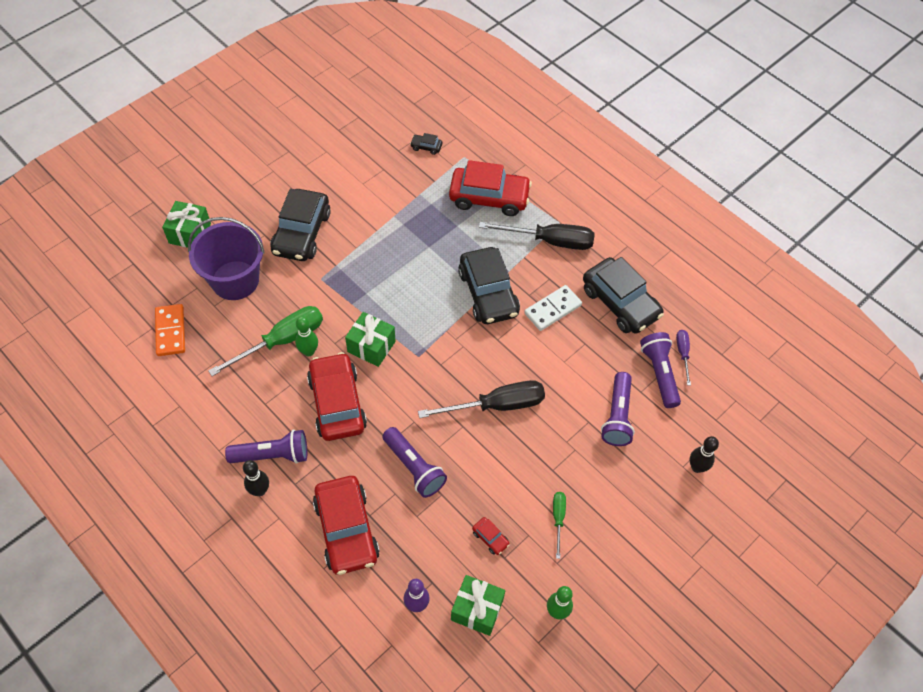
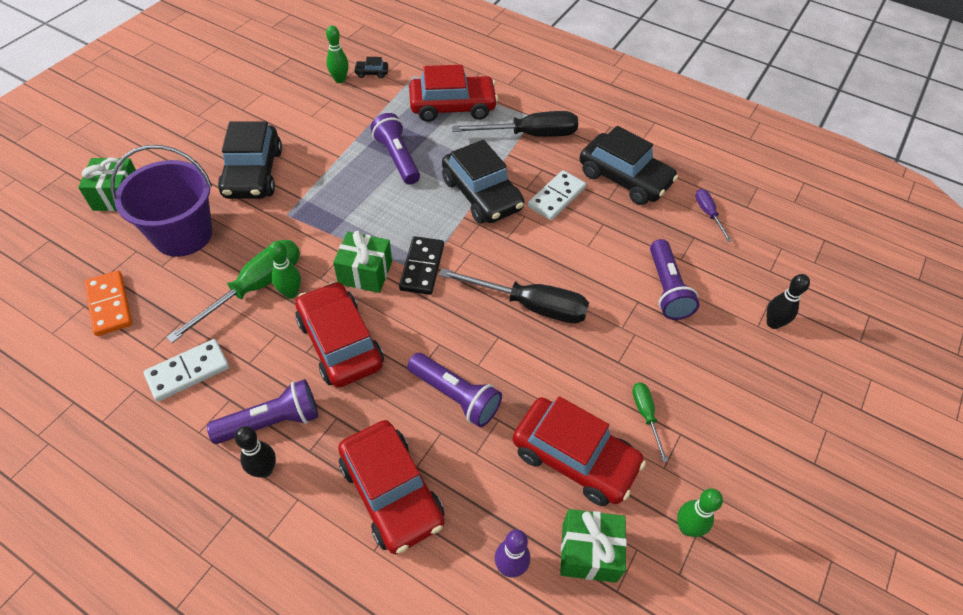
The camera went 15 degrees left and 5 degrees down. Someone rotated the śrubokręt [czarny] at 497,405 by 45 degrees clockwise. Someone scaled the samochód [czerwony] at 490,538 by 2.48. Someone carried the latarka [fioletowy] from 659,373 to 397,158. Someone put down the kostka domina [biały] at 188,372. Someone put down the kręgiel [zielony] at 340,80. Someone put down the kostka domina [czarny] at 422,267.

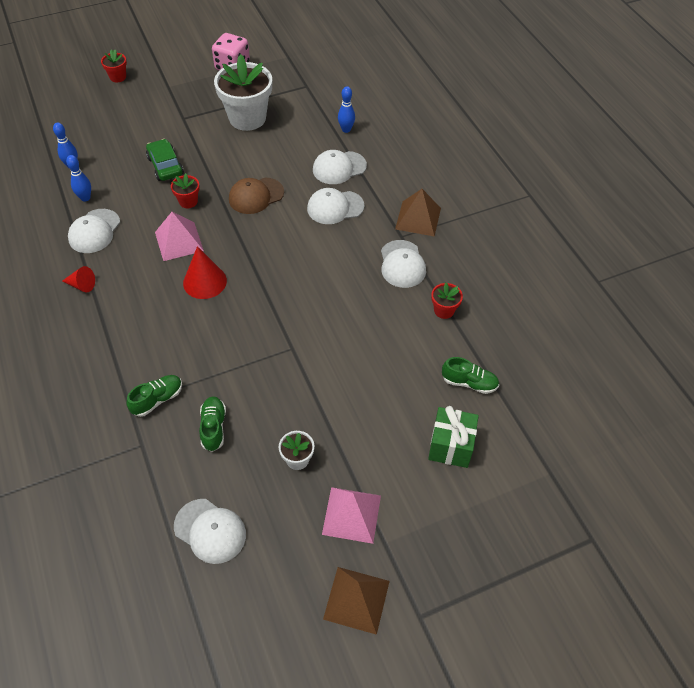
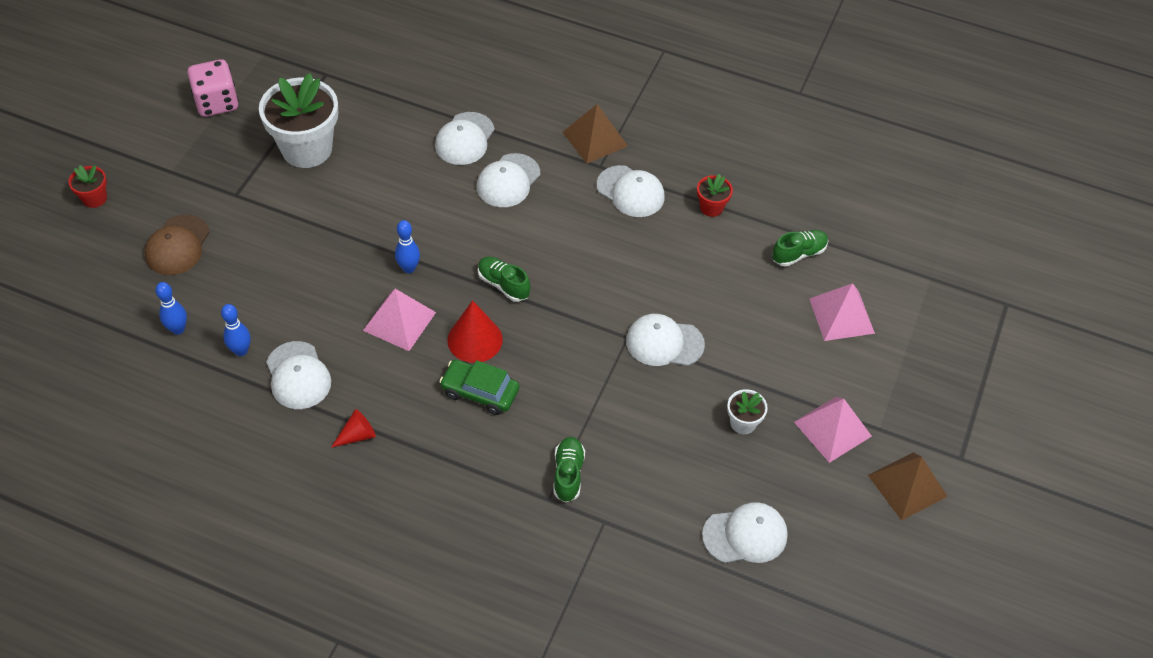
The camera went 45 degrees left and 0 degrees up. Someone carried the samochód [zielony] from 165,166 to 480,392. Someone took away the doniczka [czerwony] at 188,201. Someone carried the but [zielony] from 213,427 to 503,284. Someone carried the czapka [brązowy] from 256,196 to 177,245. Someone carried the kręgiel [niebieski] from 346,130 to 409,268. Someone swapped the prezent [zielony] at 450,446 for the piramida [różowy] at 842,315. Someone put down the czapka [biały] at 664,343.

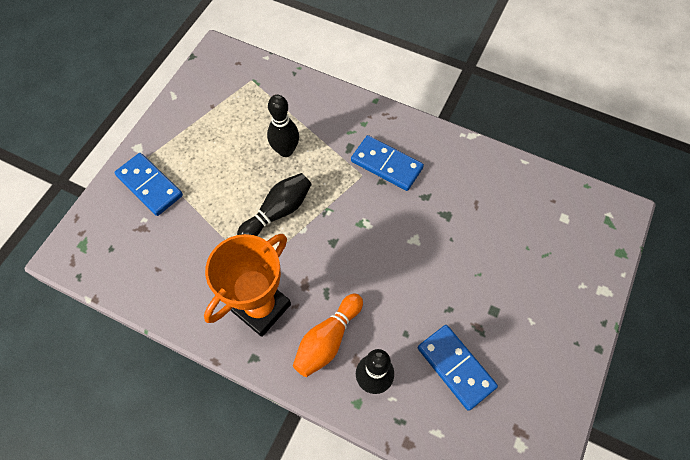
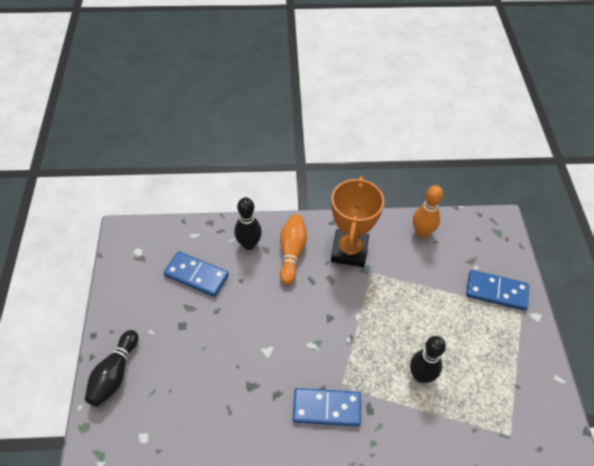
The camera went 150 degrees right and 10 degrees down. Someone carried the kręgiel [czarny] from 278,212 to 114,374. Someone put down the kręgiel [pomarańczowy] at 422,232.

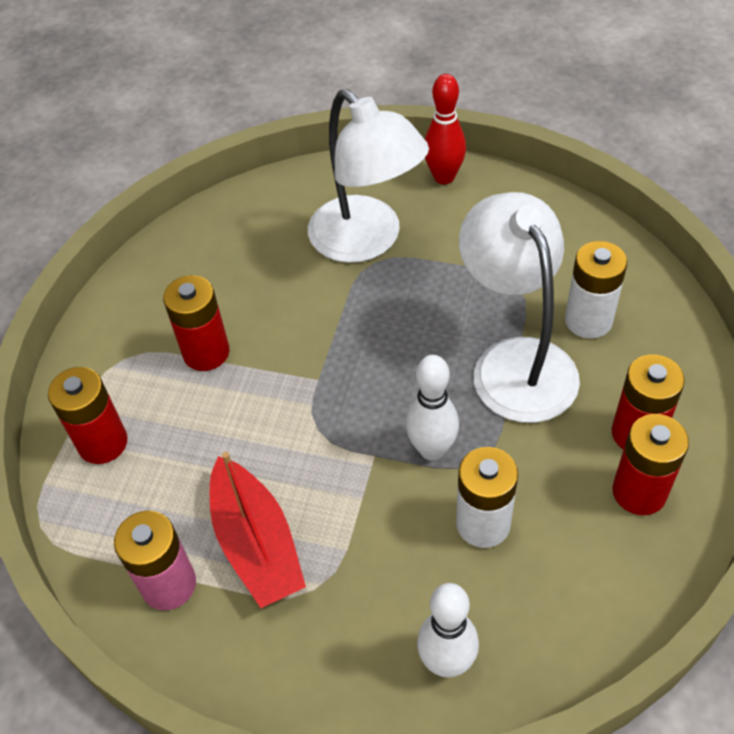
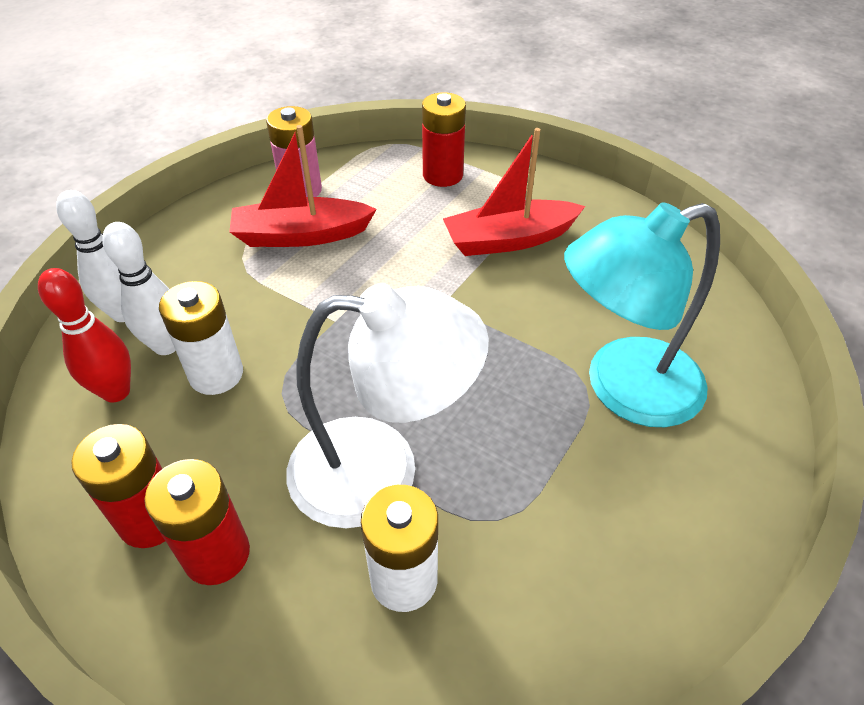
The camera went 105 degrees right and 5 degrees down. Someone swapped the bateria [czerwony] at 206,352 for the łódka [czerwony] at 509,240. Someone repainted the lampka [biały] at 367,241, which became the lampka [turkusowy] at 623,388. Someone carried the kręgiel [biały] from 432,449 to 166,346. Someone carried the kręgiel [czerwony] from 444,177 to 116,392.

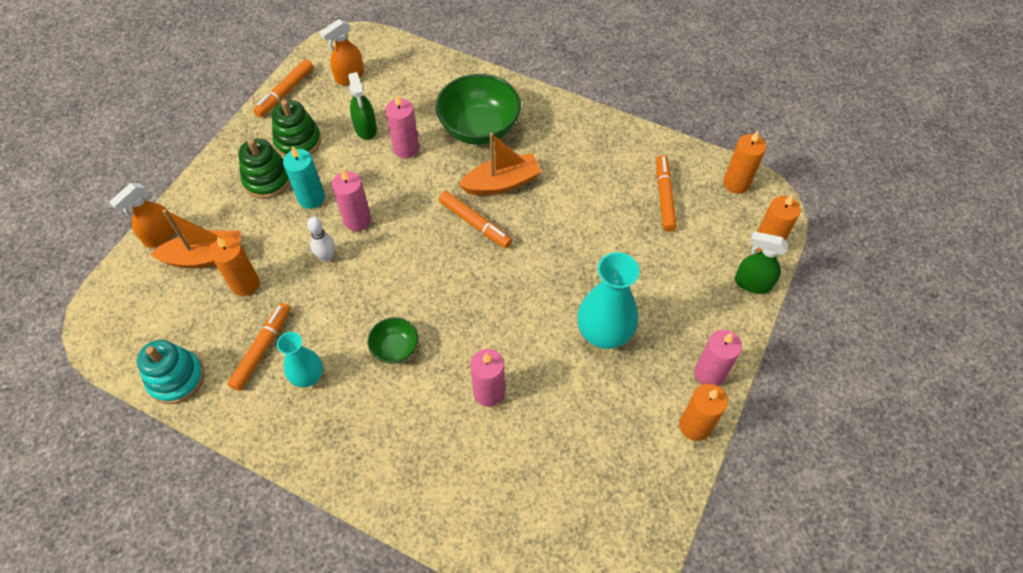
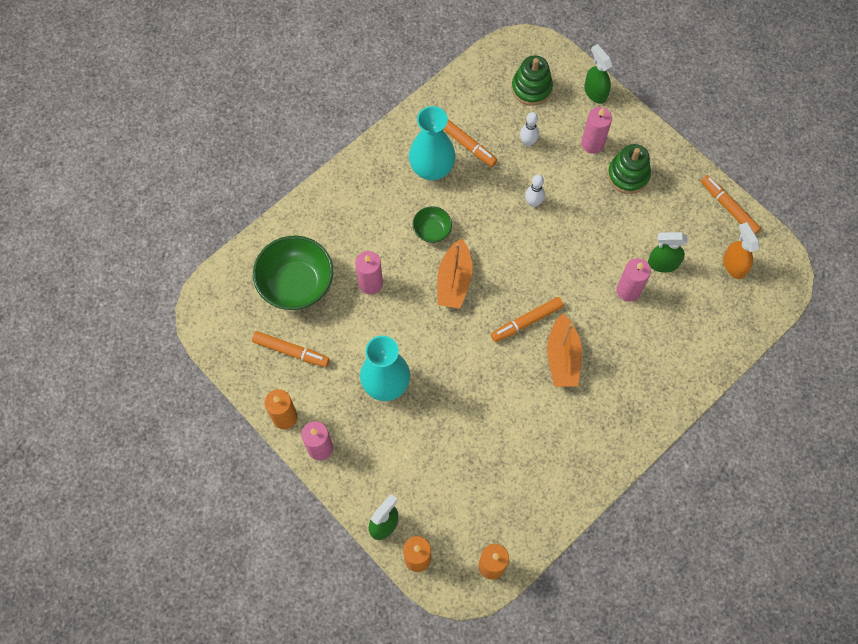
The camera went 110 degrees right and 10 degrees up. Someone repainted the spryskiwacz [pomarańczowy] at 160,235, which became the spryskiwacz [zielony] at 595,92. Someone took away the zabawka nakładanka [turkusowy] at 176,378. Someone carried the łódka [pomarańczowy] from 206,257 to 454,281. Someone swapped the świeca [pomarańczowy] at 245,284 for the kręgiel [biały] at 528,142. Someone carried the zabawka nakładanka [zielony] from 298,141 to 531,88. Someone scaled the wazon [turkusowy] at 308,376 by 1.64. Someone took away the świeca [turkusowy] at 311,198. Someone carried the świeca [różowy] from 357,220 to 592,143. Someone carried the miska [zielony] from 479,128 to 296,284. Someone carried the flamaster [pomarańczowy] from 664,196 to 291,351.

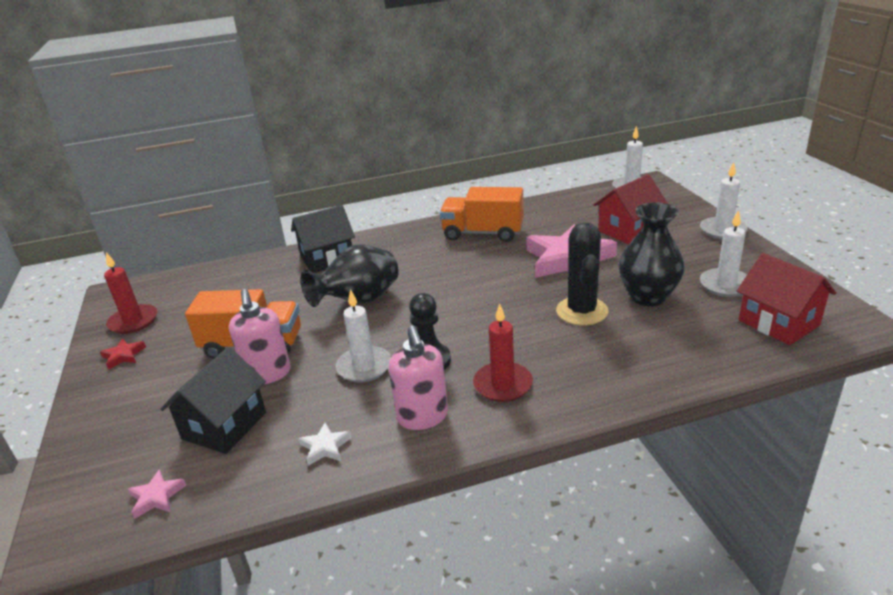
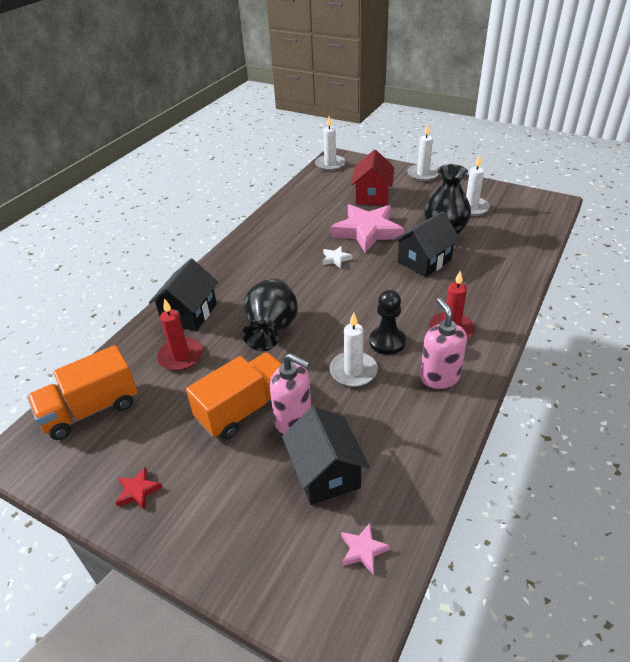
The camera went 45 degrees left and 10 degrees up. Someone carried the świeca [czerwony] from 133,321 to 180,356. Someone carried the gwiazda [biały] from 325,447 to 336,259. Someone rotated the dozownik mydła [różowy] at 422,417 by 135 degrees counterclockwise. Someone carried the ciężarówka [pomarańczowy] from 483,233 to 91,410. Someone swapped the kaktus [czarny] at 582,311 for the domek [czarny] at 424,261. Someone took away the domek [czerwony] at 778,322.

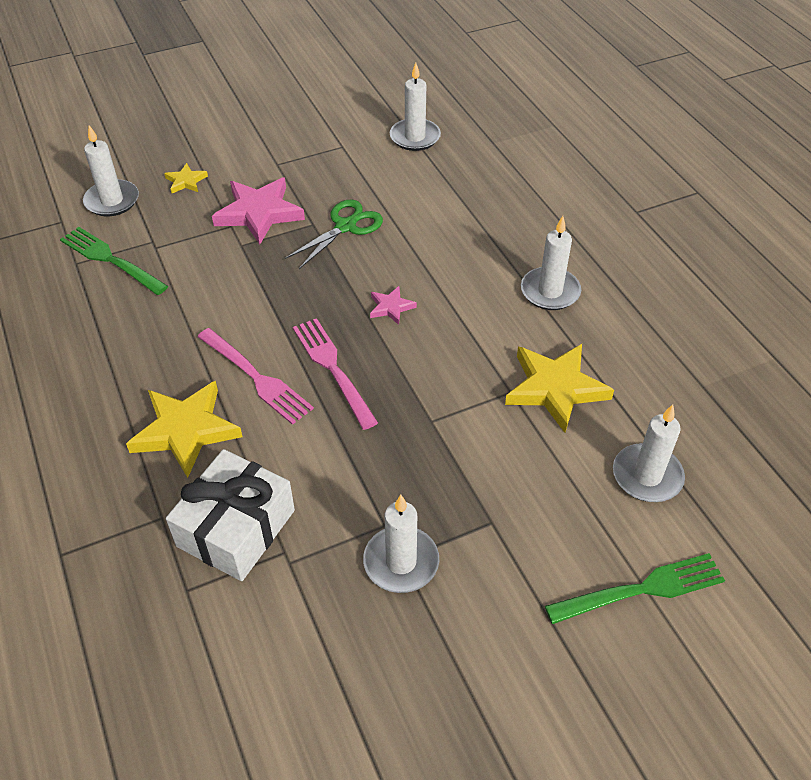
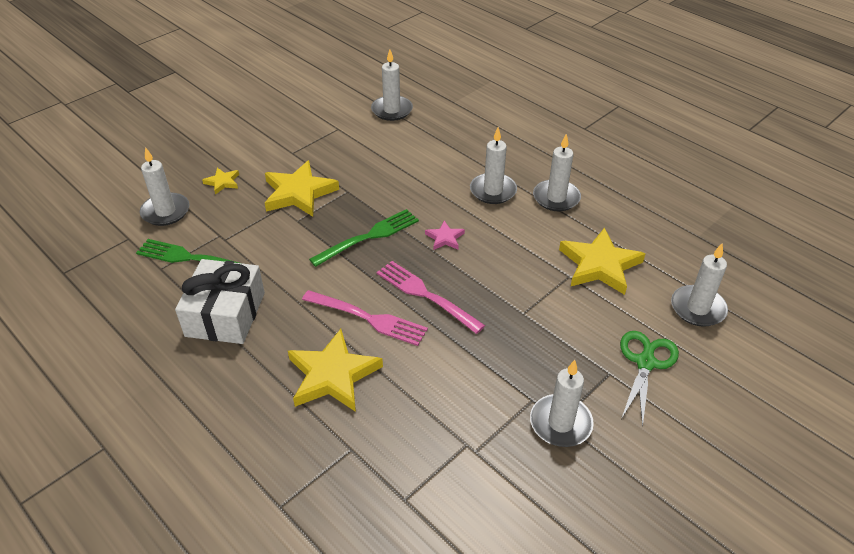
The camera went 20 degrees left and 5 degrees down. Someone carried the prezent [biały] from 236,528 to 225,314. Someone repainted the gwiazda [różowy] at 259,213, which became the gwiazda [żółty] at 299,193. Someone carried the nożyczki [zielony] from 345,226 to 645,363. Someone carried the widelec [zielony] from 641,589 to 368,237. Someone put down the świeca [biały] at 493,191.

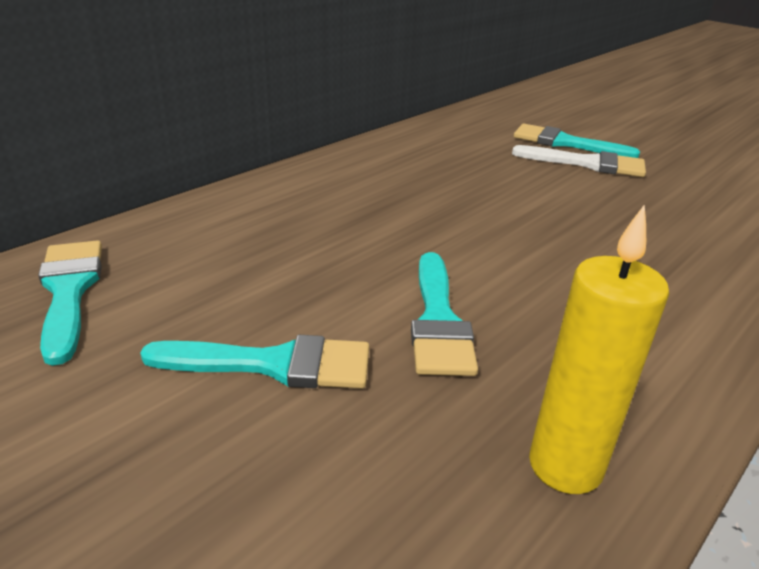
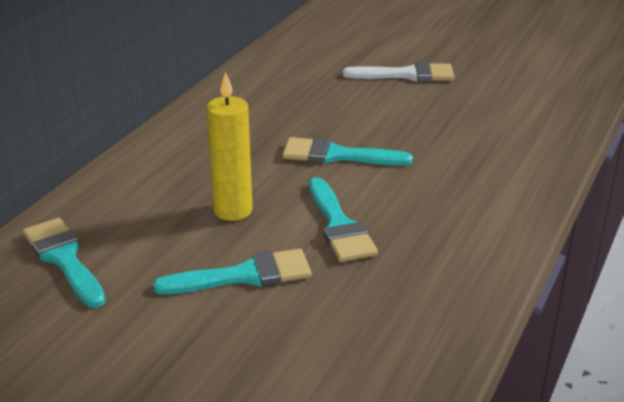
The camera went 15 degrees left and 0 degrees up. Someone carried the pędzel [turkusowy] from 565,143 to 337,155. Someone carried the świeca [żółty] from 565,466 to 233,210.

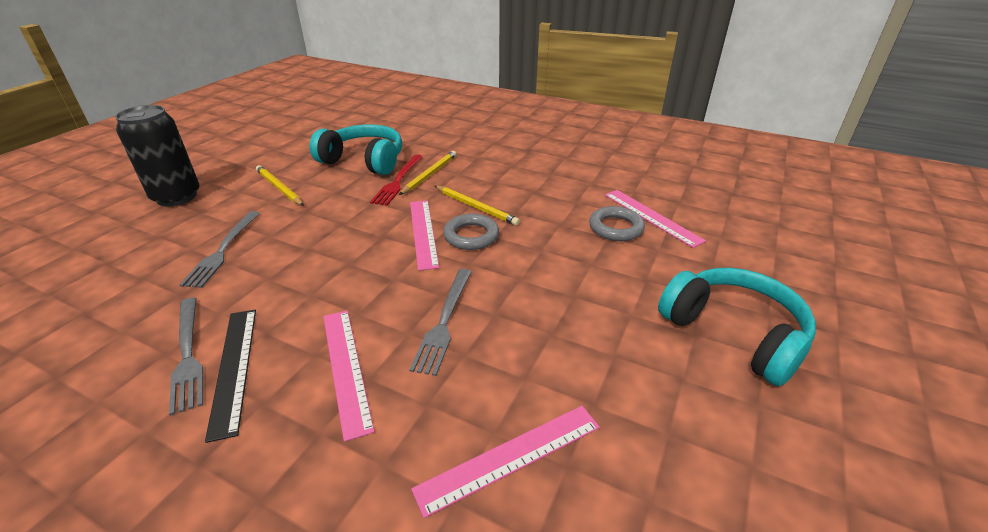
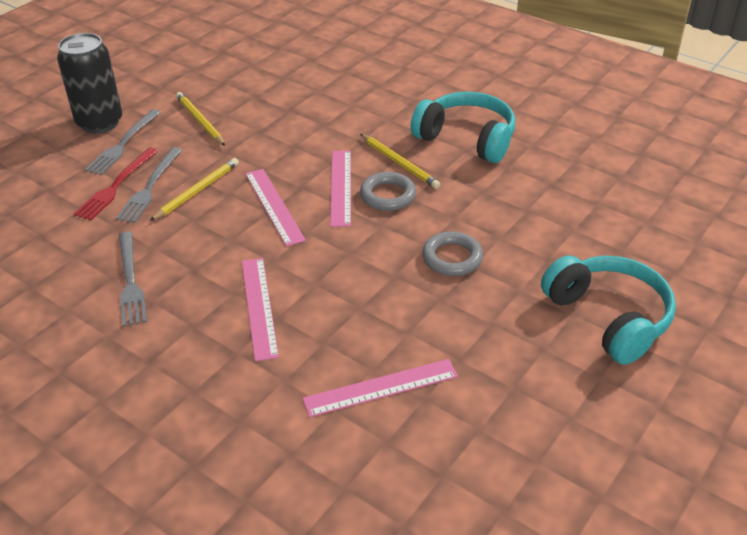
The camera went 10 degrees right and 5 degrees up. Someone took away the linijka [czarny] at 234,368. Someone carried the słuchawki [turkusowy] from 364,161 to 466,138. Someone carried the widelec [czerwony] from 398,181 to 116,186. Someone carried the ołówek [żółty] from 430,174 to 197,191. Someone carried the widelec [szary] from 444,322 to 123,144. Someone carried the pierścień [szary] from 615,228 to 452,258. Someone carried the linijka [różowy] from 651,217 to 274,206.

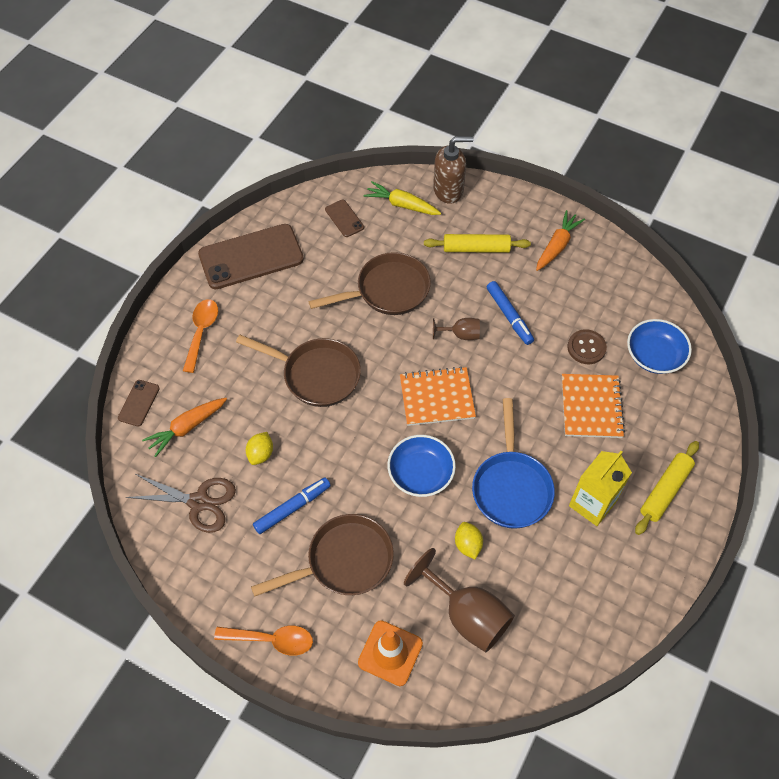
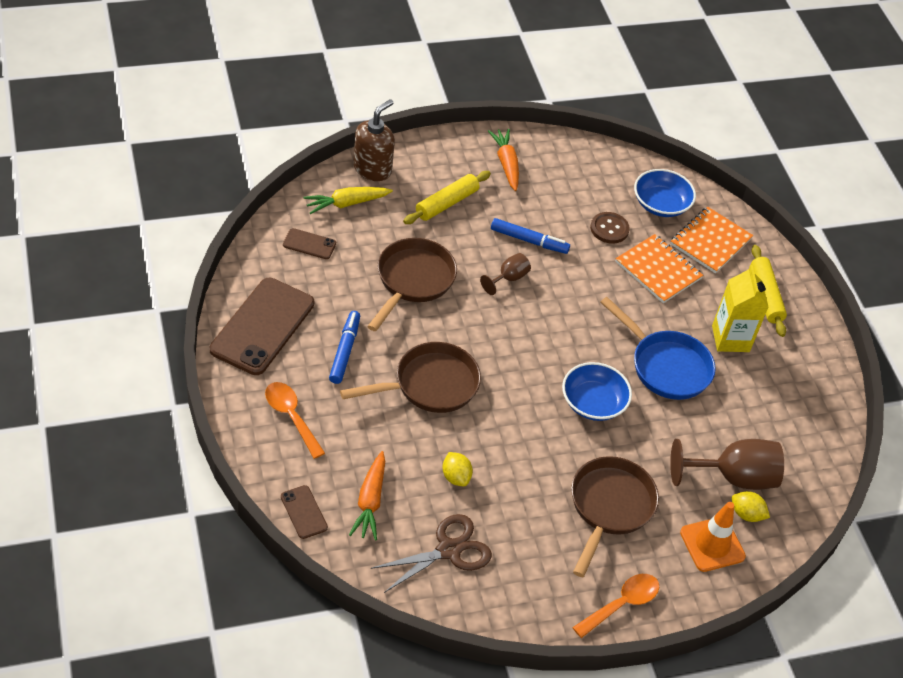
The camera went 50 degrees left and 10 degrees down. Someone carried the flamaster [niebieski] from 292,508 to 345,351. Someone carried the zeszyt [pomarańczowy] from 437,397 to 710,242. Someone carried the cytryna [żółty] from 468,545 to 746,514.

